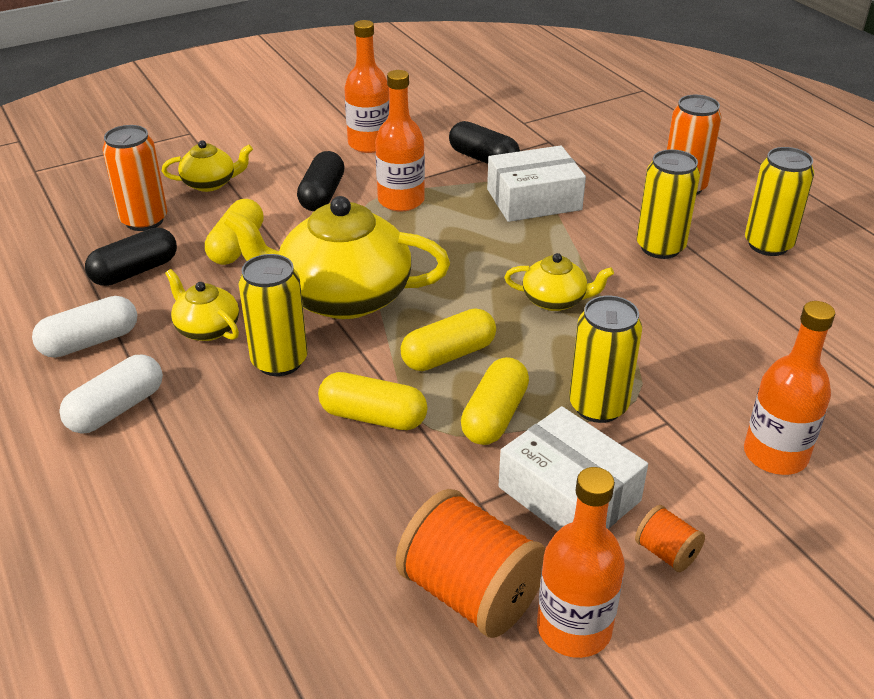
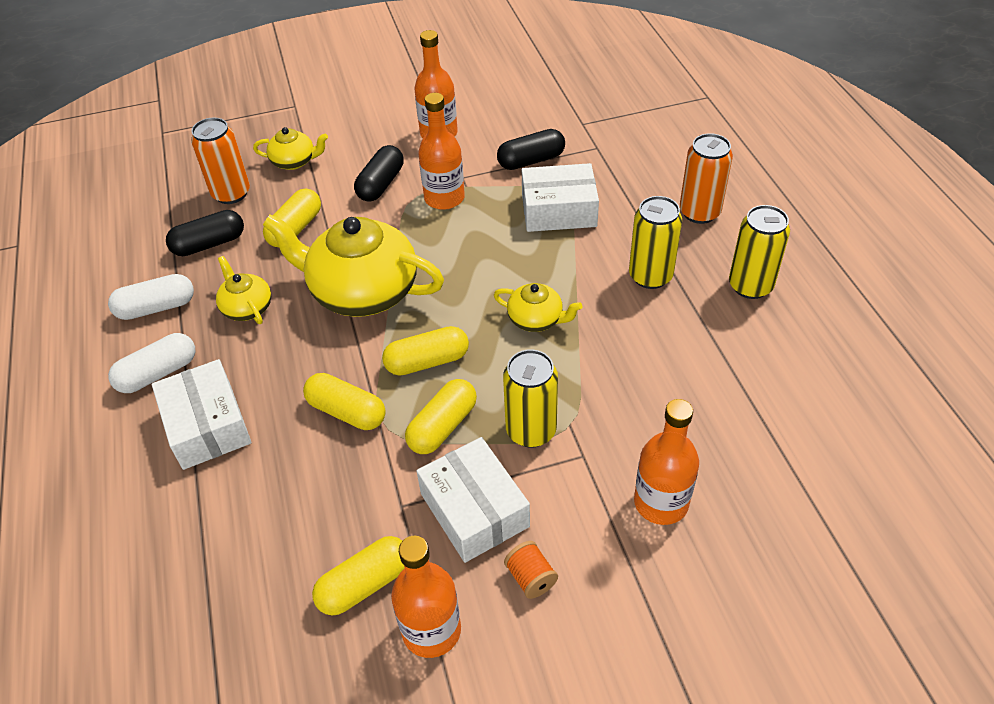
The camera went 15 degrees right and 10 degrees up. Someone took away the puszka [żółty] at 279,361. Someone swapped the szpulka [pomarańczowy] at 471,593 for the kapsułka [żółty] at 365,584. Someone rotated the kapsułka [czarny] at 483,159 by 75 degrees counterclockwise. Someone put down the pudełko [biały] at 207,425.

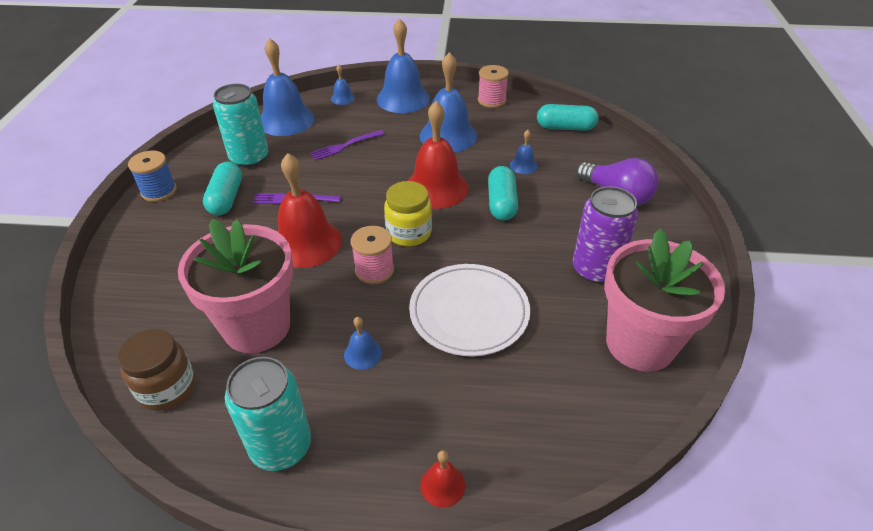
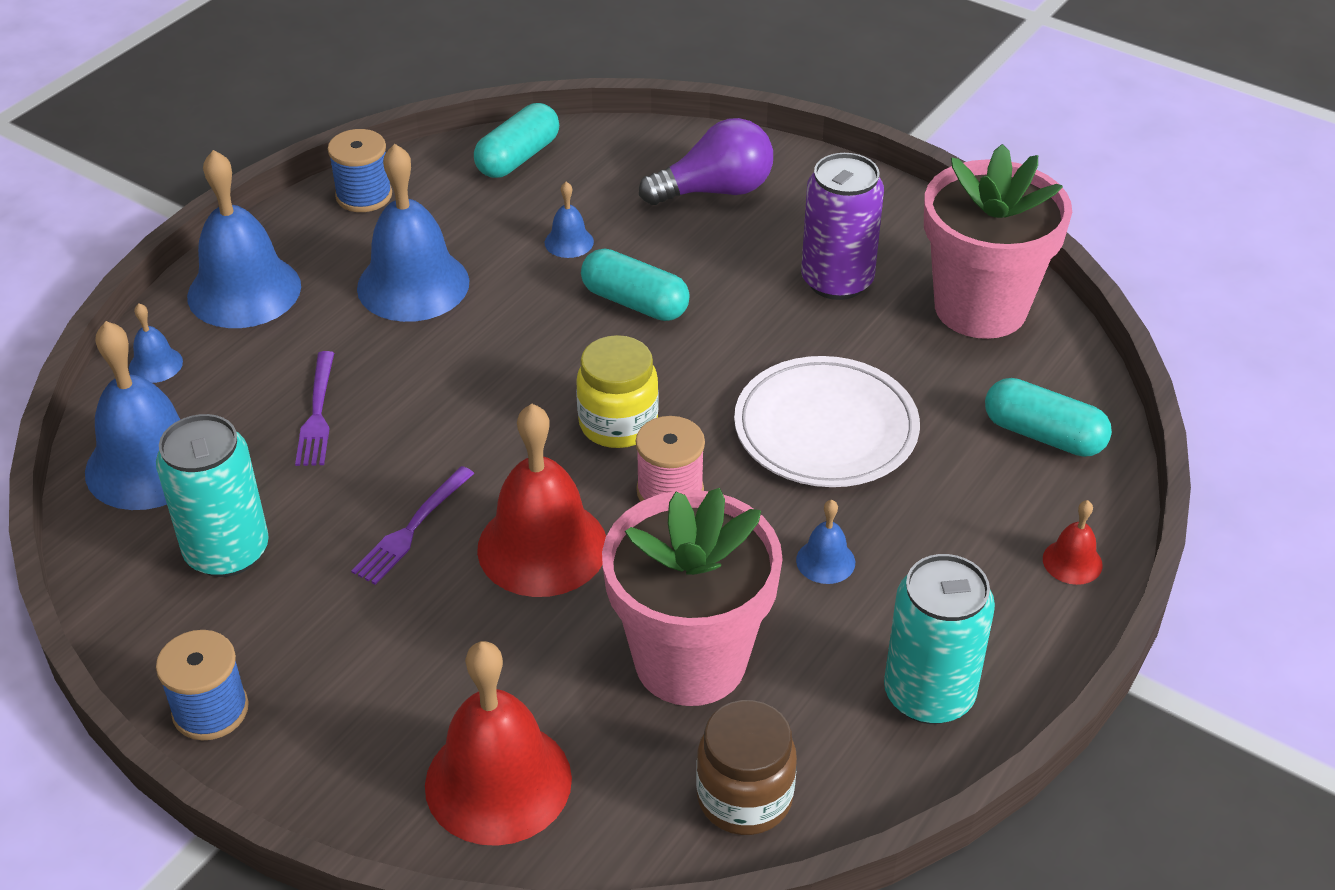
The camera went 60 degrees left and 0 degrees up. Someone carried the kapsułka [turkusowy] from 226,198 to 1043,435. Someone carried the dzwonek [czerwony] from 436,188 to 498,781. Someone repainted the szpulka [różowy] at 491,100, which became the szpulka [niebieski] at 364,195.

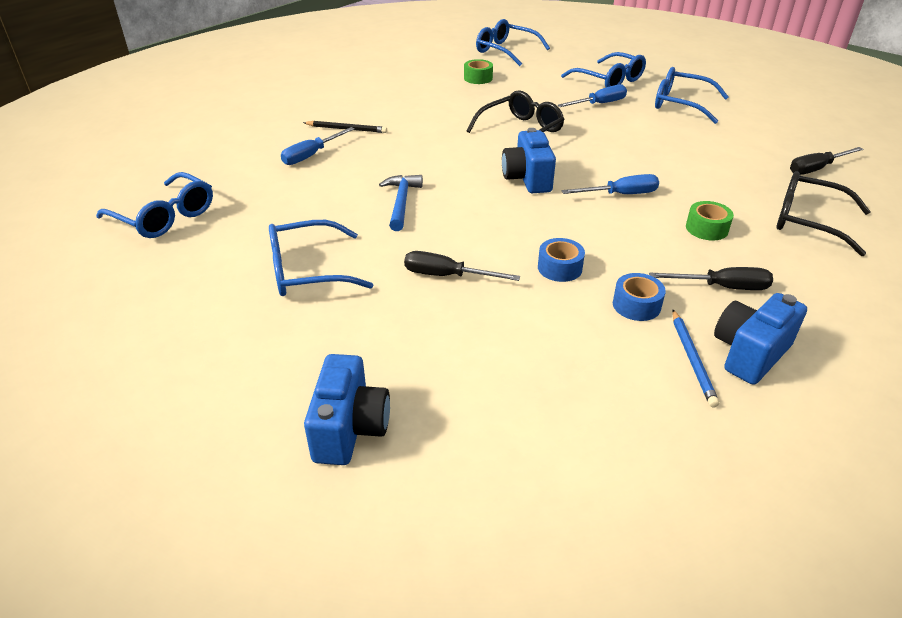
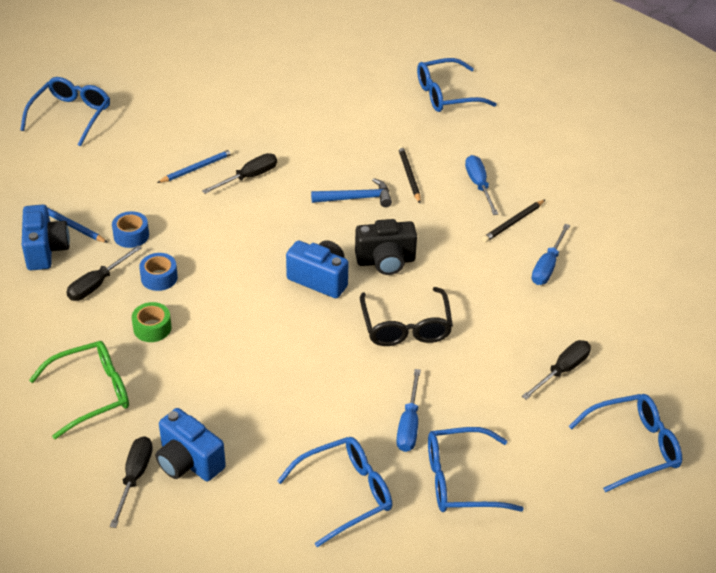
The camera went 125 degrees right and 5 degrees up. Someone carried the okulary [niebieski] from 307,271 to 71,115. Someone carried the aparat fotograficzny [niebieski] from 350,429 to 188,462. Someone rotated the młotek [niebieski] at 401,202 by 45 degrees counterclockwise. Someone swapped the taśma klejąca [zielony] at 478,78 for the śrubokręt [czarny] at 562,371. Someone carried the taśma klejąca [niebieski] from 559,268 to 159,277. Someone carried the śrubokręt [niebieski] from 620,194 to 547,266. Someone repainted the okulary [czarny] at 808,221, which became the okulary [zielony] at 92,393. Someone put down the ołówek [niebieski] at 197,168. Someone put down the aparat fotograficzny [czarny] at 385,261. Someone put down the ołówek [czarny] at 409,175.

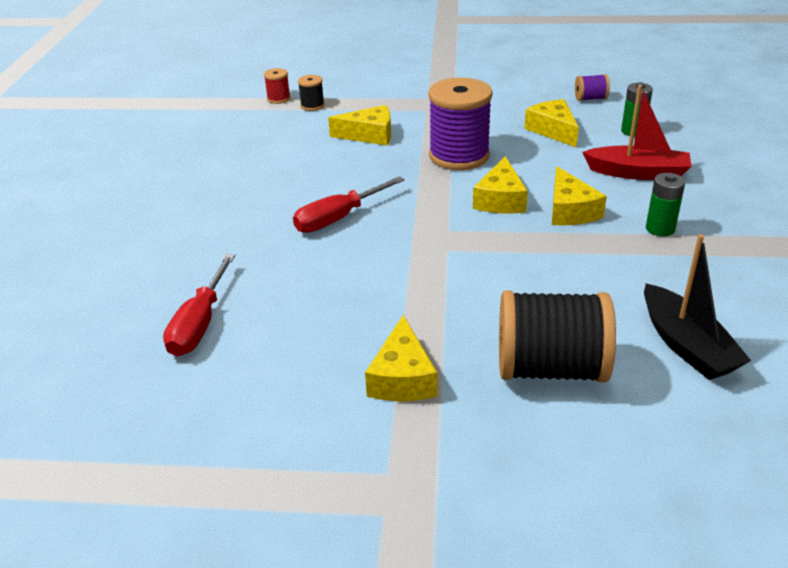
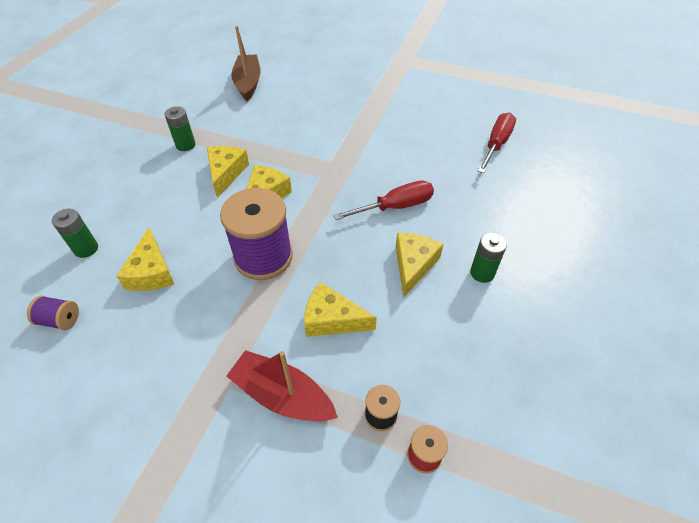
The camera went 165 degrees left and 15 degrees up. Someone carried the ser [żółty] from 402,377 to 413,265. Someone took away the szpulka [czarny] at 550,368. Someone carried the łódka [czerwony] from 637,173 to 282,395. Someone repainted the łódka [czarny] at 686,345, which became the łódka [brązowy] at 248,83. Someone put down the bateria [zielony] at 482,273.

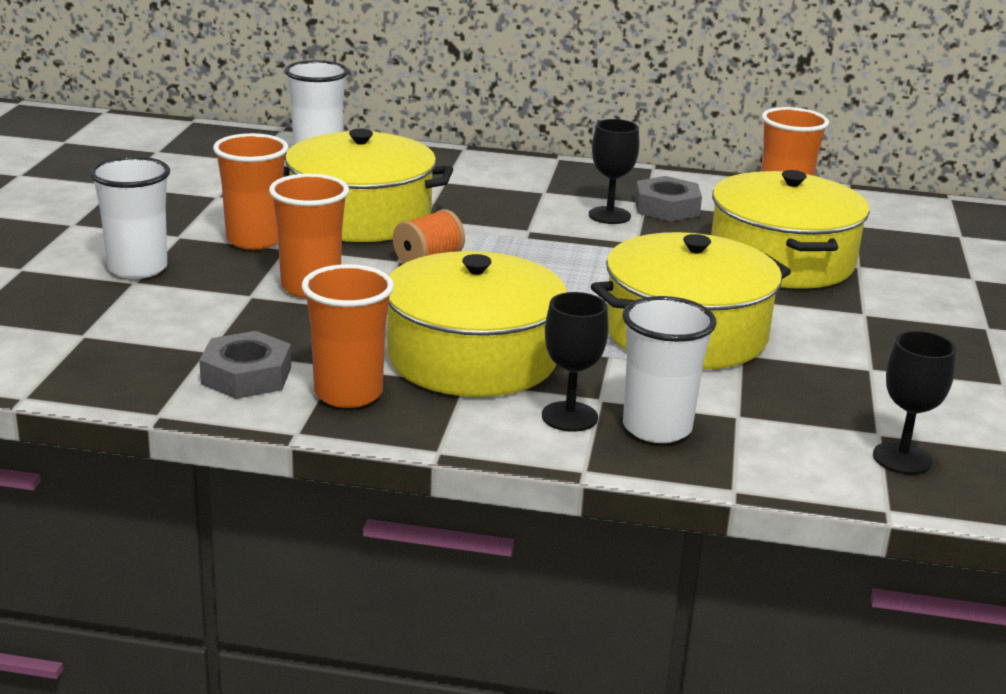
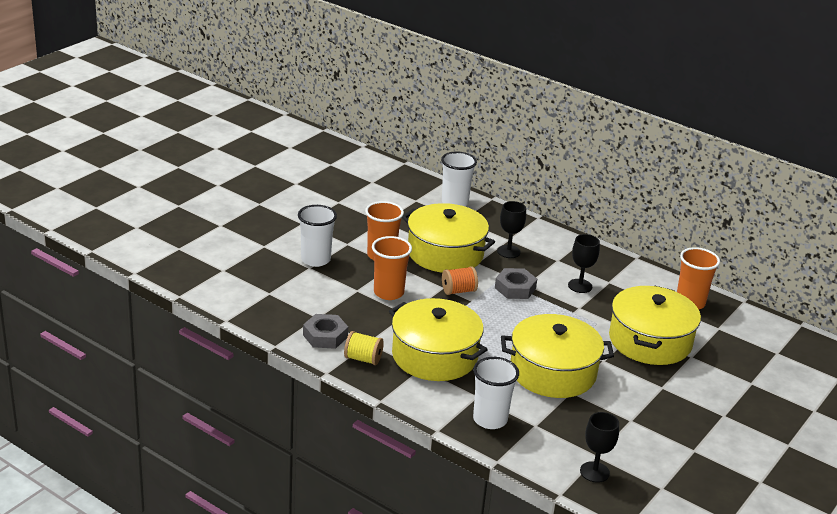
The camera went 25 degrees right and 5 degrees up. Someone swapped the szklanka [pomarańczowy] at 348,393 for the szpulka [żółty] at 363,359. Someone carried the kielich [czarny] from 569,417 to 508,251. Someone carried the nakrętka [szary] from 667,208 to 515,288.

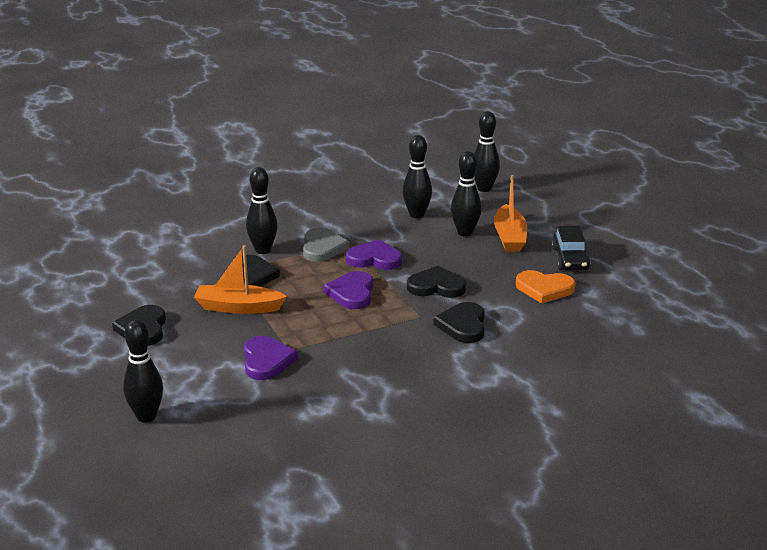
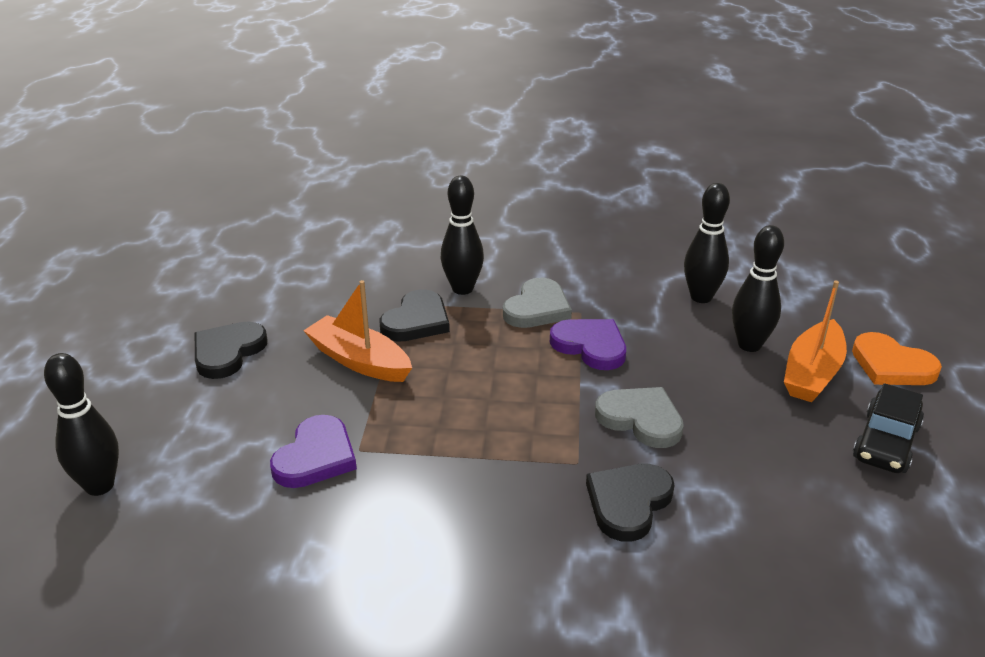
The camera went 30 degrees right and 5 degrees up. Someone took away the serce [fioletowy] at 352,293. Someone repainted the serce [czarny] at 436,286, which became the serce [szary] at 641,419. Someone took away the kręgiel [czarny] at 484,188. Someone carried the serce [pomarańczowy] from 544,289 to 891,365.

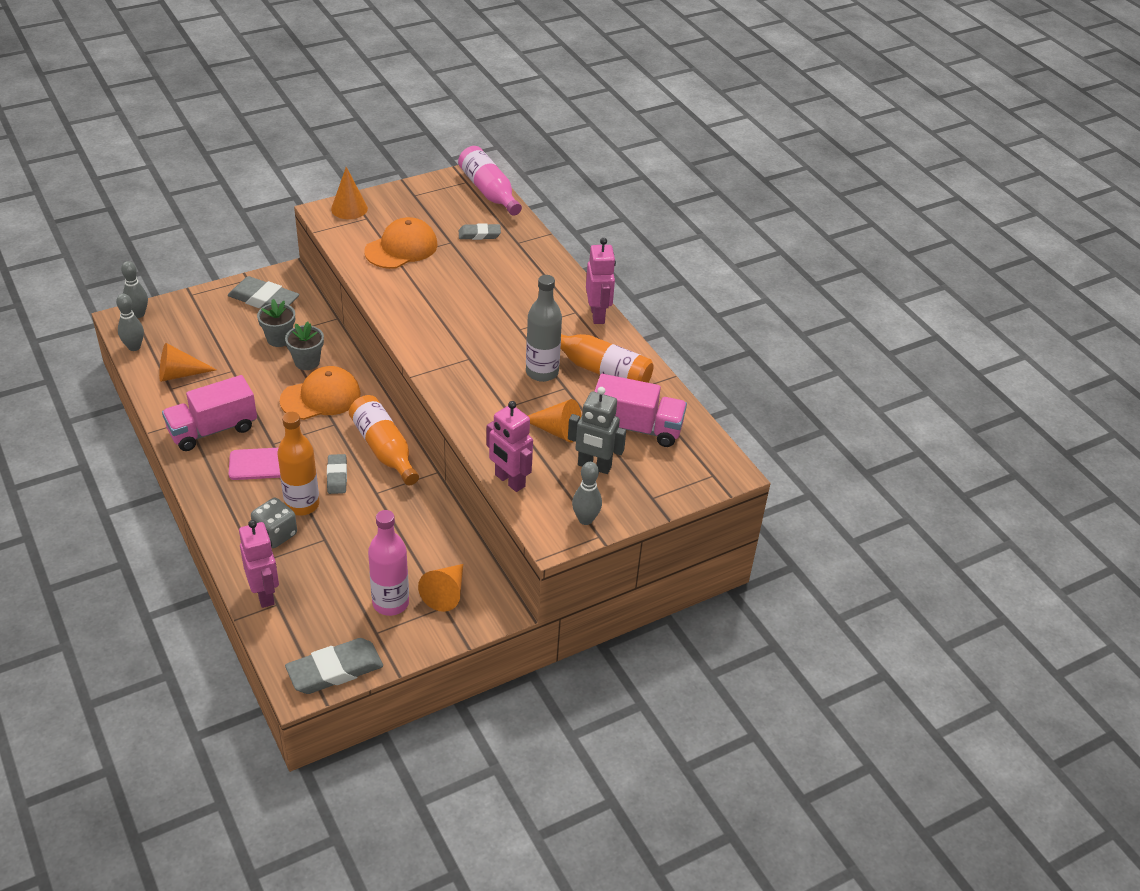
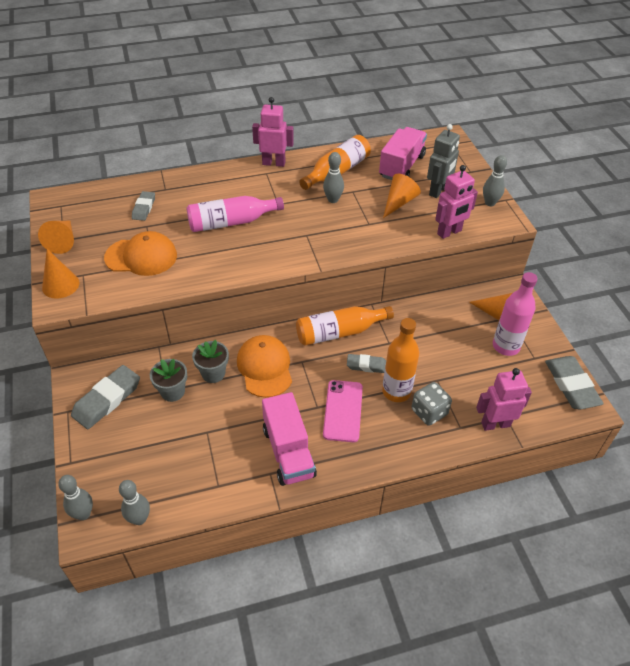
The camera went 75 degrees left and 5 degrees up. Someone carried the stożek [pomarańczowy] from 180,374 to 63,241. Someone rotated the czapka [pomarańczowy] at 401,248 by 120 degrees clockwise. Someone carried the butelka [różowy] from 489,191 to 231,222. Someone swapped the butelka [szary] at 542,372 for the kręgiel [szary] at 333,200.

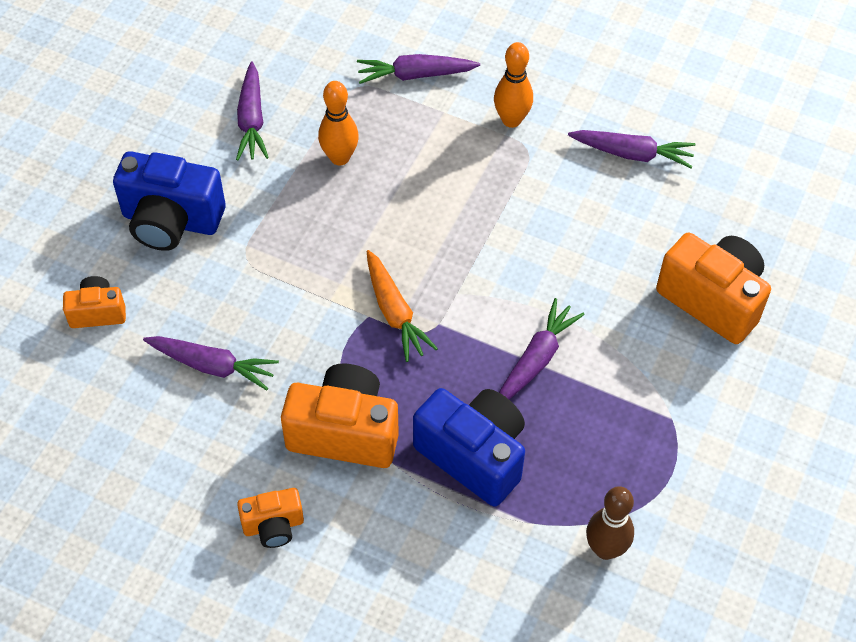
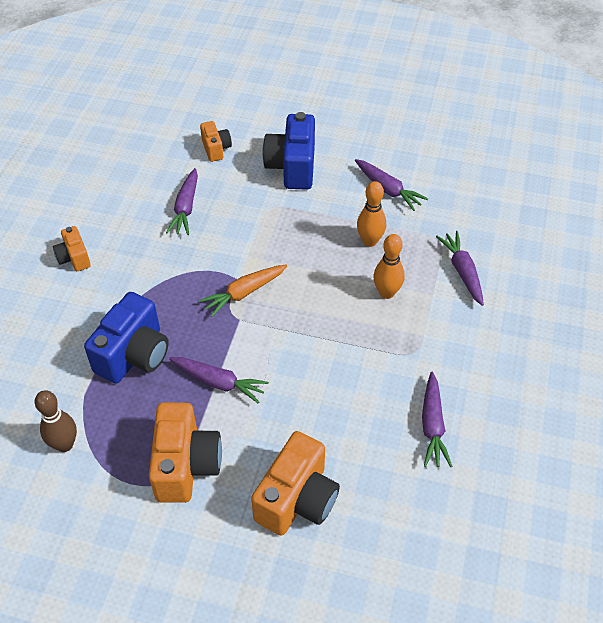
The camera went 80 degrees right and 5 degrees down. Someone rotated the marchewka [fioletowy] at 252,120 by 120 degrees counterclockwise. Someone carried the aparat fotograficzny [pomarańczowy] from 344,432 to 186,465. Someone carried the kręgiel [pomarańczowy] from 511,120 to 386,293.

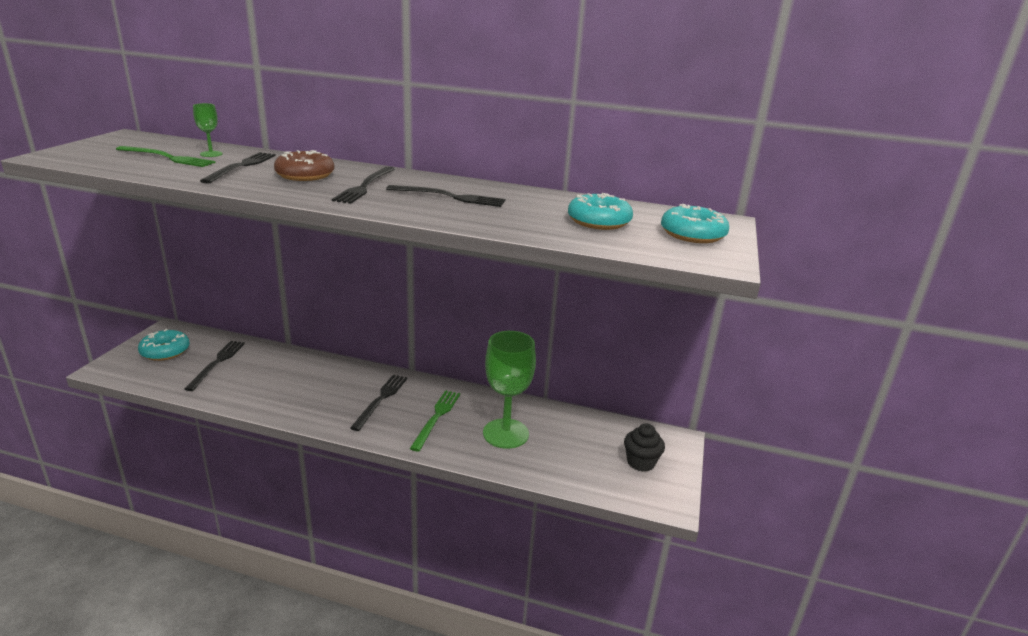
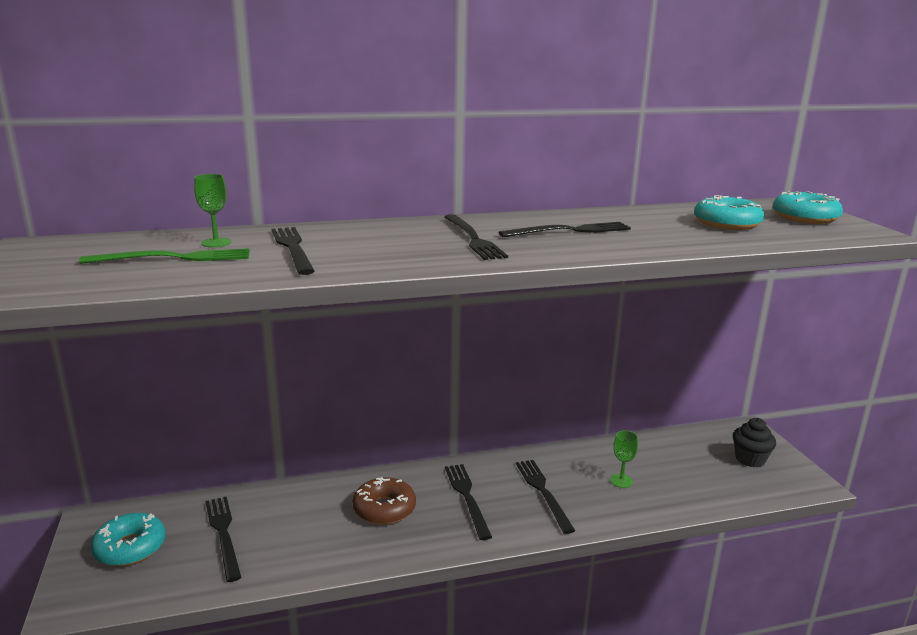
The camera went 30 degrees left and 5 degrees down. Someone carried the donut [brązowy] from 305,175 to 384,509. Someone repainted the widelec [zielony] at 436,417, which became the widelec [czarny] at 543,492. Someone scaled the kielich [zielony] at 505,433 by 0.44.

